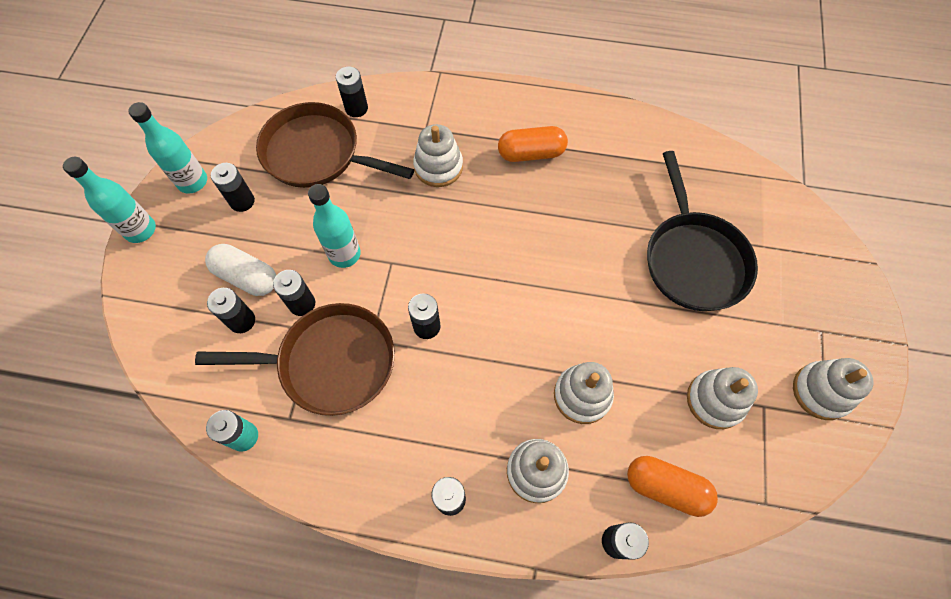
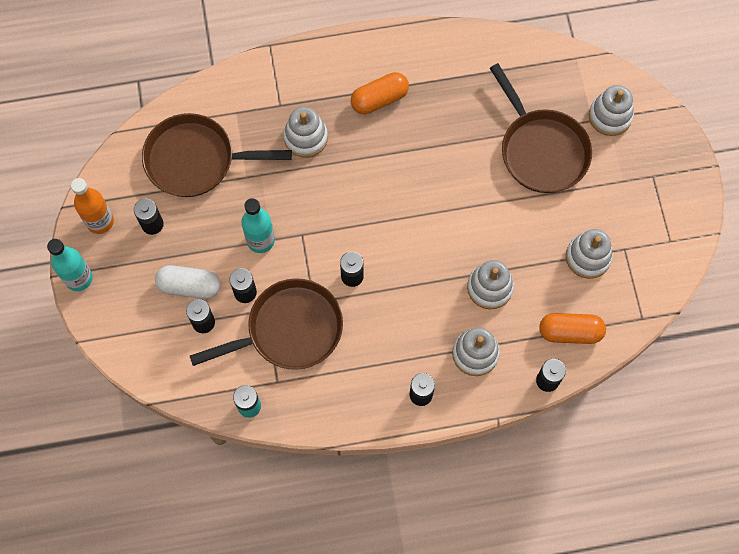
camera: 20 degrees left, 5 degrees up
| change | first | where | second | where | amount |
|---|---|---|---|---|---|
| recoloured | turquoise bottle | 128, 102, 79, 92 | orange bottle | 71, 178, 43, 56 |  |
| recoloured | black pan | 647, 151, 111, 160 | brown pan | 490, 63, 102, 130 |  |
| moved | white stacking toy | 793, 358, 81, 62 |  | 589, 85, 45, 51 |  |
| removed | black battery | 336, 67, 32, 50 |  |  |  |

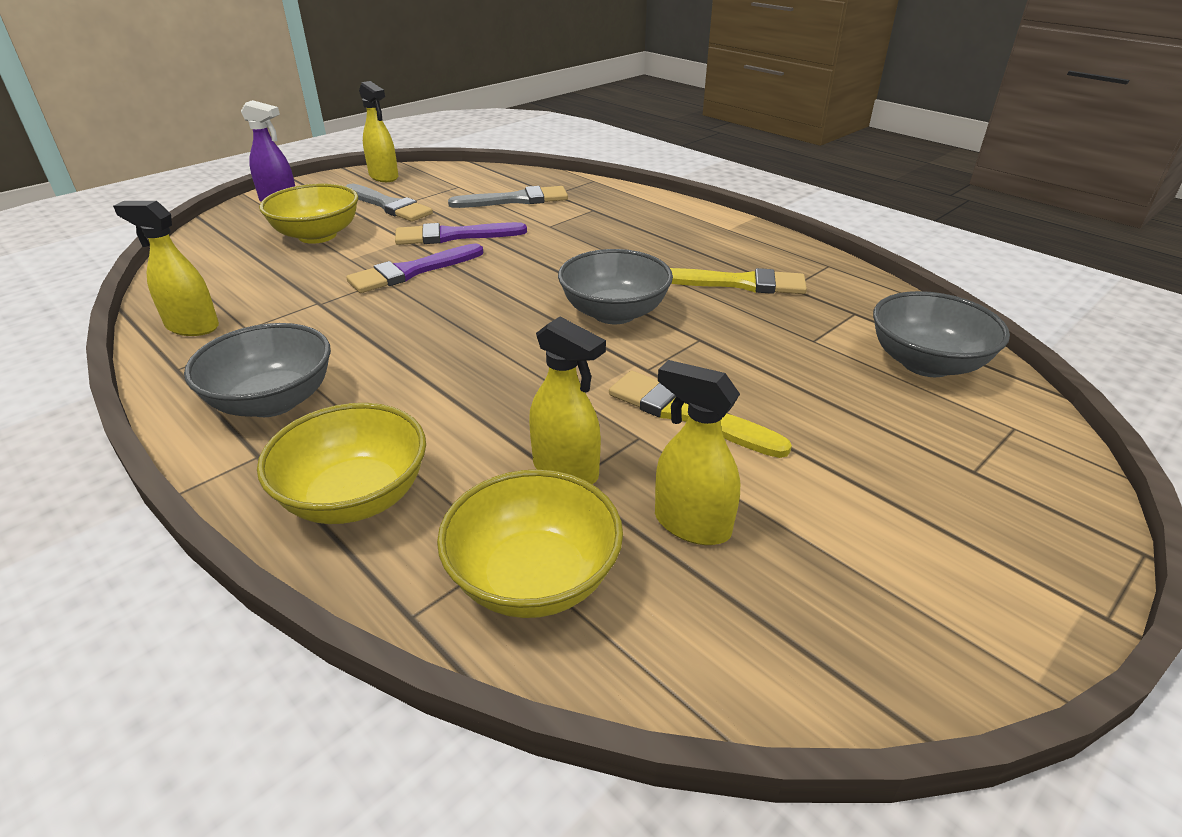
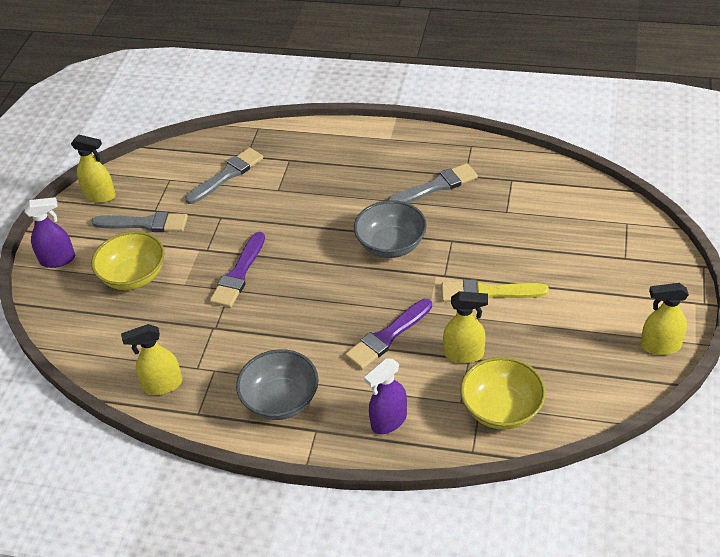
camera: 30 degrees left, 10 degrees up
| change | first | where | second | where | amount |
|---|---|---|---|---|---|
| moved | purple brush | 395, 222, 132, 23 |  | 345, 299, 87, 70 |  |
| replaced | yellow bowl | 257, 403, 169, 121 | purple spray bottle | 364, 358, 43, 76 |  |
| recoloured | yellow brush | 670, 268, 137, 26 | grey brush | 387, 163, 91, 40 |  |
| moved | yellow spray bottle | 655, 360, 85, 185 |  | 641, 283, 48, 72 |  |
| removed | grey bowl | 873, 291, 137, 86 |  |  |  |

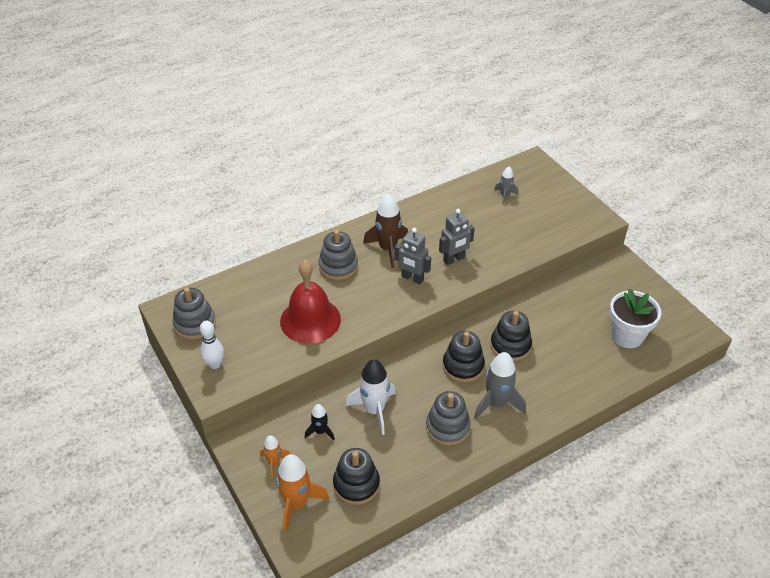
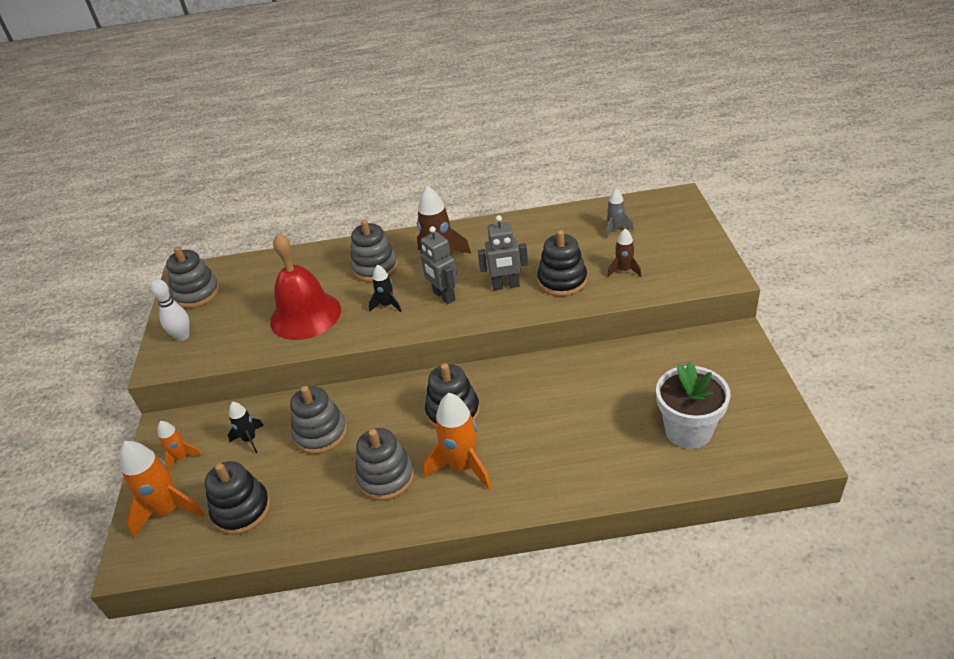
camera: 30 degrees right, 5 degrees down
| change | first | where | second | where | amount |
|---|---|---|---|---|---|
| replaced | white rocket | 346, 359, 50, 76 | grey stacking toy | 290, 386, 57, 68 |  |
| added |  |  | black rocket | 369, 264, 33, 48 |  |
| recoloured | grey rocket | 474, 352, 52, 67 | orange rocket | 424, 393, 68, 97 |  |
| moved | black stacking toy | 490, 311, 42, 50 |  | 537, 230, 50, 66 |  |
| added |  |  | brown rocket | 607, 228, 34, 49 |  |

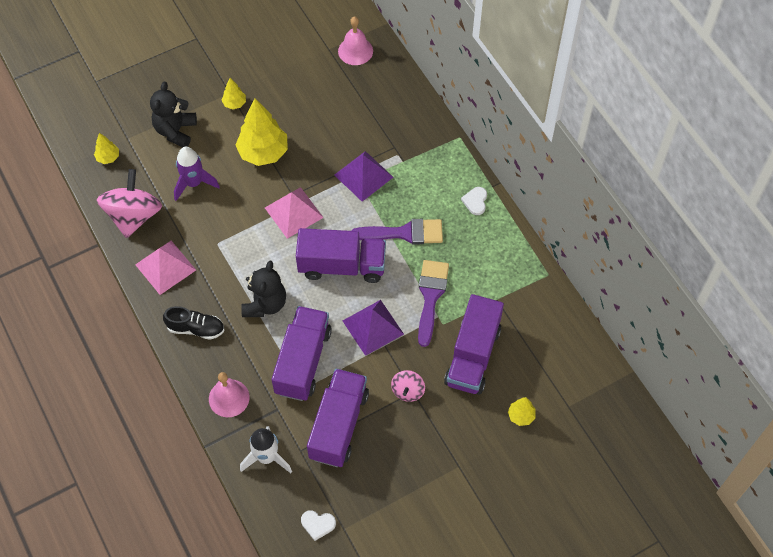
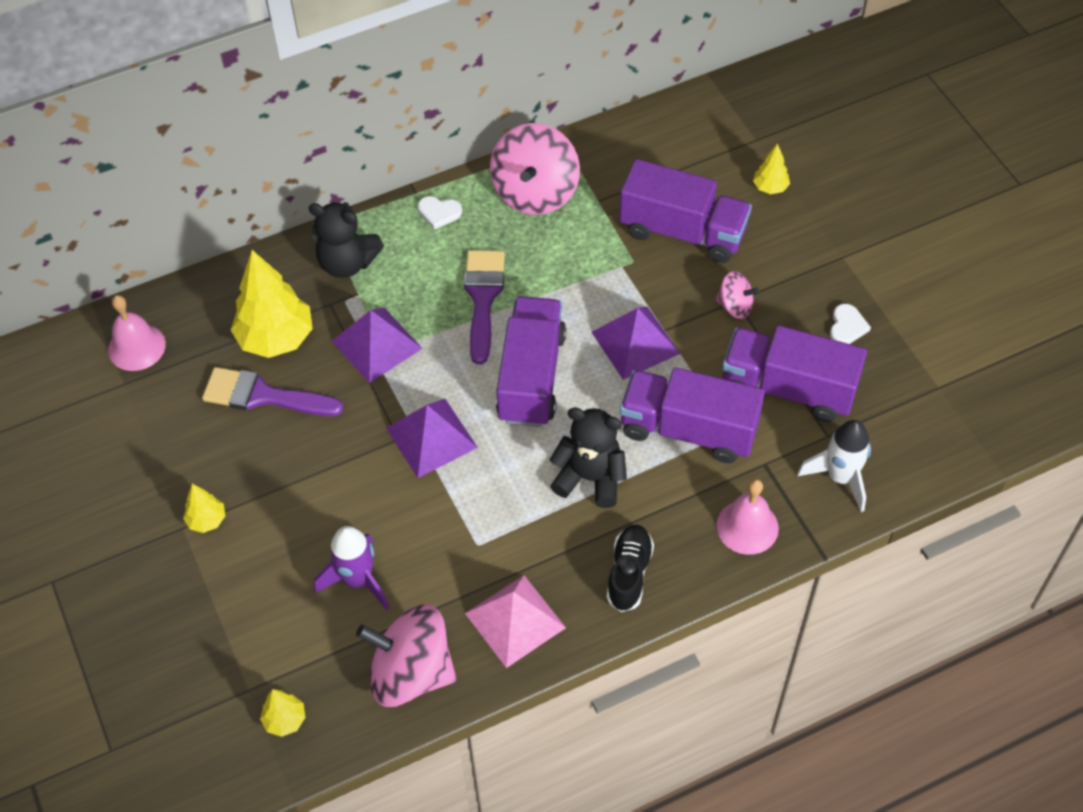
camera: 85 degrees left, 5 degrees down
| change | first | where | second | where | amount |
|---|---|---|---|---|---|
| moved | purple brush | 418, 260, 31, 87 |  | 202, 367, 141, 49 |  |
| moved | yellow tree | 236, 99, 52, 67 |  | 231, 250, 82, 108 |  |
| moved | black teddy bear | 150, 82, 47, 65 |  | 309, 202, 75, 76 |  |
| recoloured | pink pyramid | 265, 187, 59, 52 | purple pyramid | 386, 399, 92, 79 |  |
| added |  |  | pink spinning top | 490, 123, 90, 92 |  |
| moved | white heart | 301, 510, 35, 31 |  | 830, 304, 41, 40 |  |

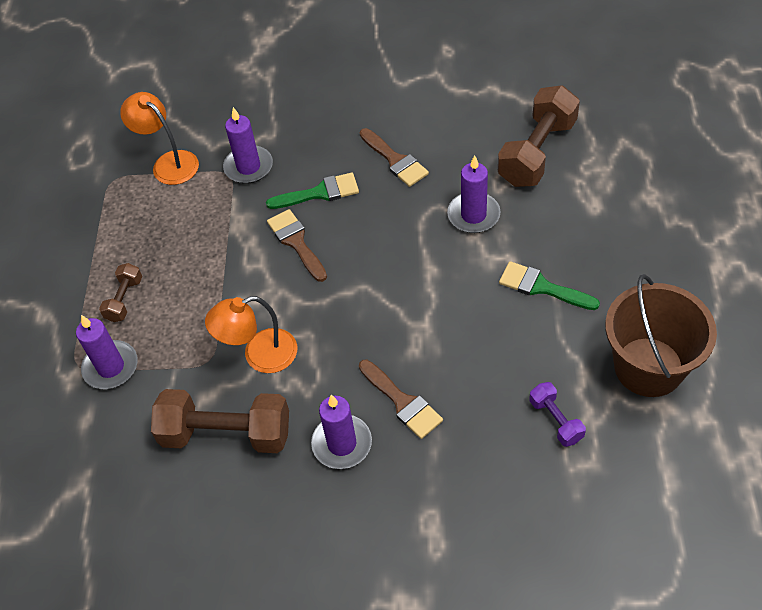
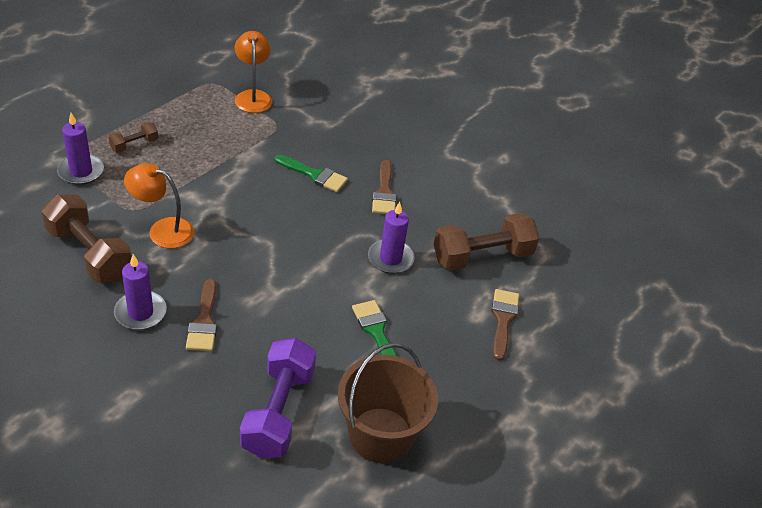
camera: 30 degrees right, 10 degrees down
| change | first | where | second | where | amount |
|---|---|---|---|---|---|
| resized | purple dumbbell | 529, 382, 57, 65 |  | 240, 338, 76, 120 | x2.00 |
| moved | brown brush | 267, 209, 60, 73 |  | 492, 289, 27, 72 |  |
| removed | purple candle | 223, 107, 50, 77 |  |  |  |

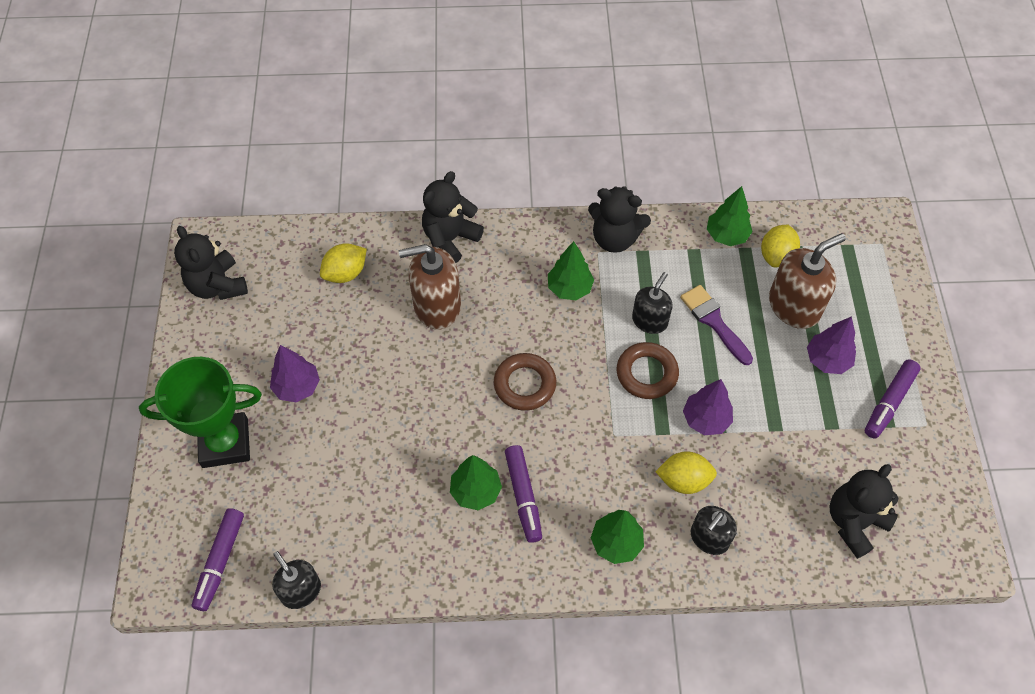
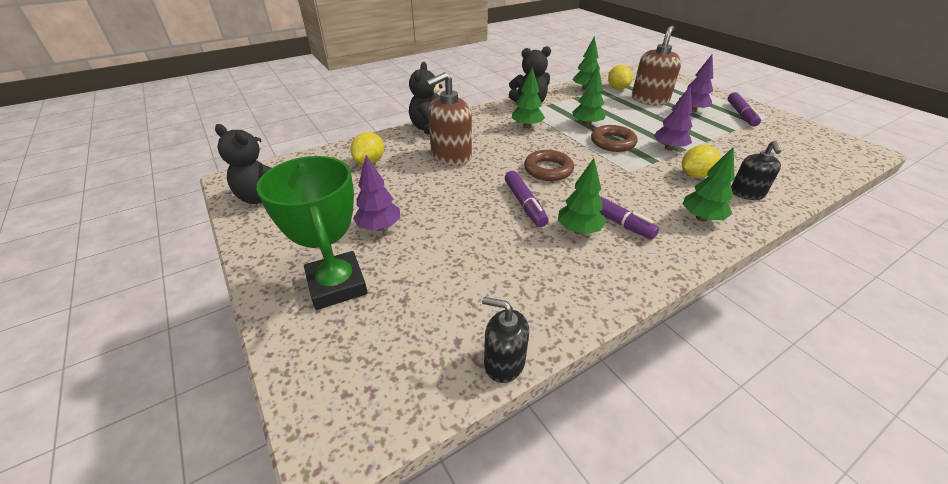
camera: 30 degrees left, 20 degrees down
| change | first | where | second | where | amount |
|---|---|---|---|---|---|
| turned | green trophy | 139, 357, 123, 111 |  | 256, 156, 112, 154 | 75 degrees counterclockwise |
| moved | purple marker | 192, 508, 52, 103 |  | 505, 171, 44, 56 |  |
| replaced | black soap dispenser | 632, 272, 40, 62 | green tree | 572, 66, 34, 60 |  |
| removed | purple brush | 680, 285, 73, 80 |  |  |  |
| removed | black teddy bear | 829, 464, 69, 95 |  |  |  |

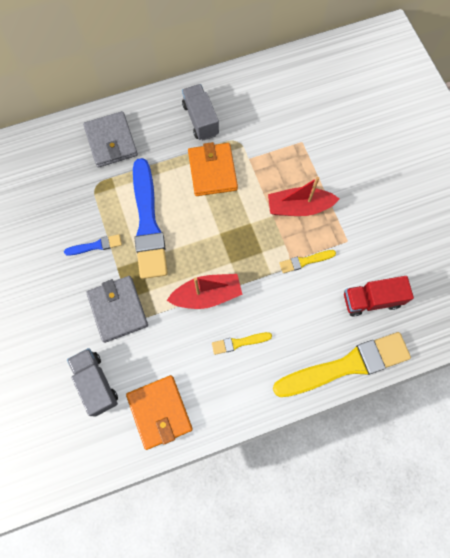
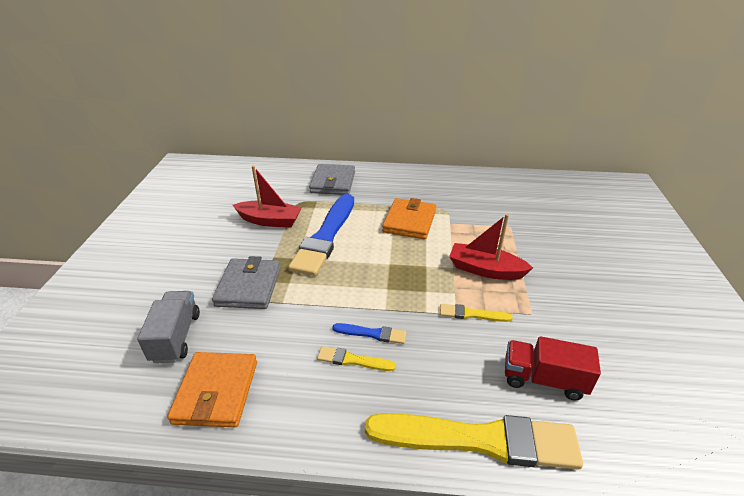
camera: 25 degrees right, 35 degrees down
| change | first | where | second | where | amount |
|---|---|---|---|---|---|
| moved | red boat | 166, 274, 77, 35 |  | 233, 166, 69, 61 |  |
| moved | blue brush | 64, 234, 58, 22 |  | 332, 323, 75, 21 |  |
| removed | grey truck | 182, 84, 37, 57 |  |  |  |

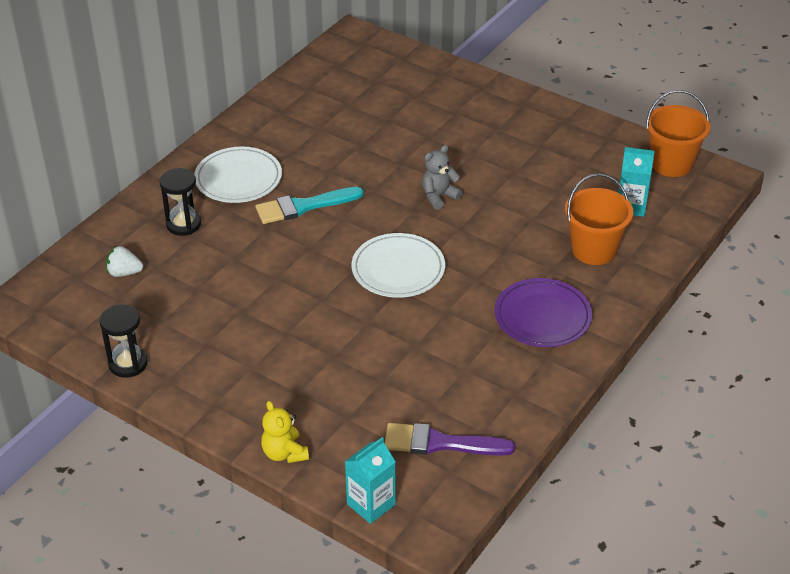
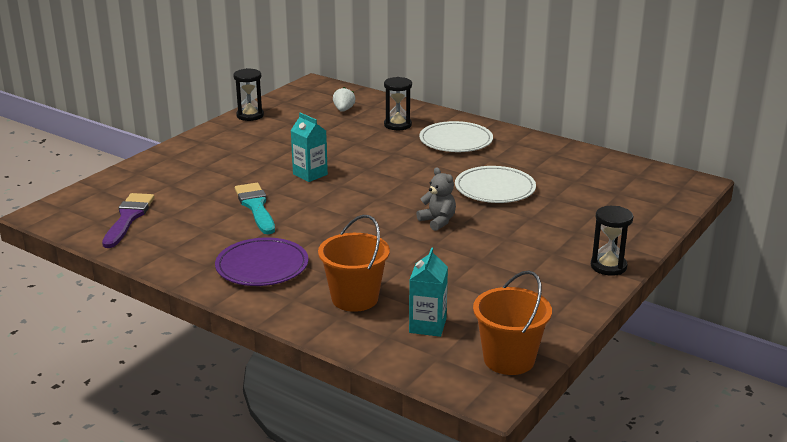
camera: 90 degrees right, 15 degrees down
| change | first | where | second | where | amount |
|---|---|---|---|---|---|
| moved | turquoise brush | 255, 187, 109, 37 |  | 235, 183, 40, 51 |  |
| moved | turquoise carton | 345, 437, 51, 87 |  | 291, 113, 37, 69 |  |
| moved | white plate | 352, 233, 93, 65 |  | 455, 166, 81, 37 |  |
| added |  |  | black hourglass | 591, 206, 43, 70 |  |
| removed | yellow teddy bear | 261, 401, 48, 62 |  |  |  |

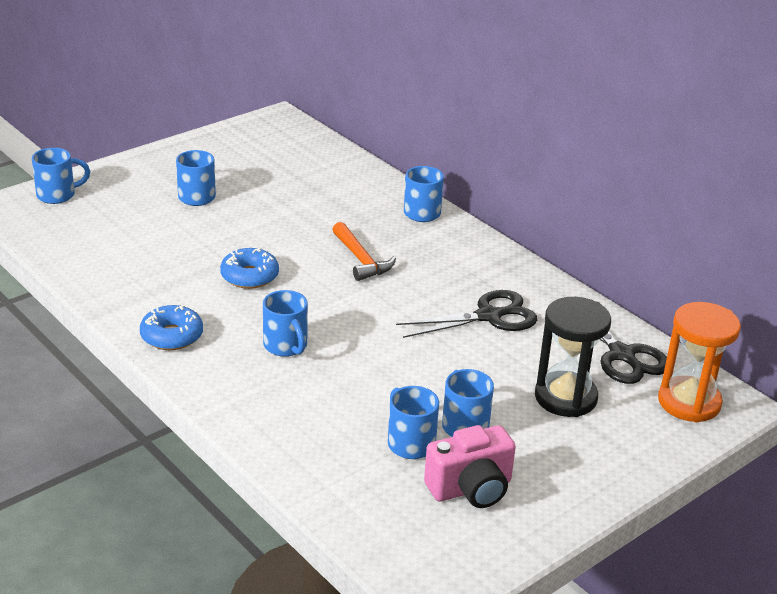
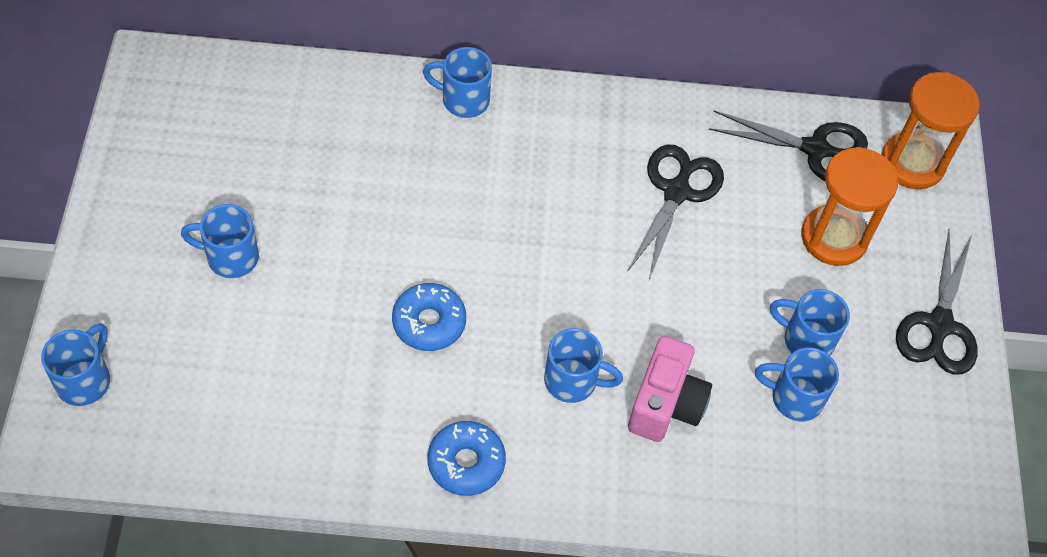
camera: 50 degrees left, 25 degrees up
| change | first | where | second | where | amount |
|---|---|---|---|---|---|
| moved | pink camera | 424, 425, 92, 83 |  | 628, 336, 84, 106 |  |
| recoloured | black hourglass | 535, 297, 76, 120 | orange hourglass | 801, 147, 97, 119 |  |
| added |  |  | black scissors | 896, 231, 81, 144 |  |
| removed | orange hammer | 332, 222, 64, 59 |  |  |  |

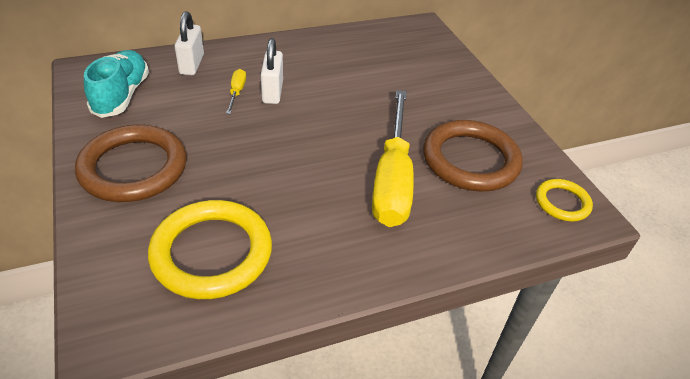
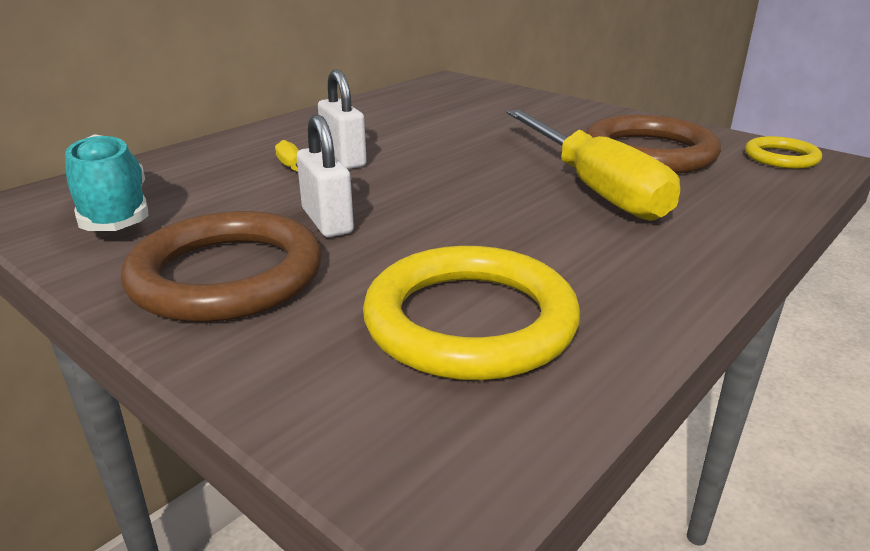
camera: 25 degrees left, 15 degrees down
| change | first | where | second | where | amount |
|---|---|---|---|---|---|
| moved | white padlock | 175, 11, 29, 64 |  | 297, 115, 57, 122 |  |

